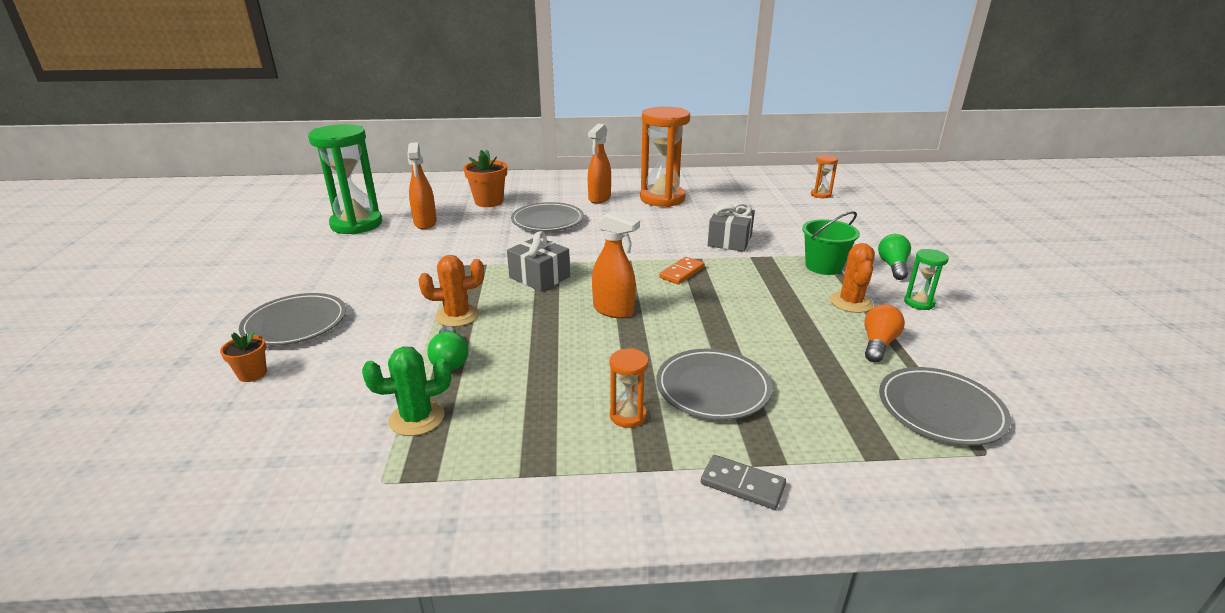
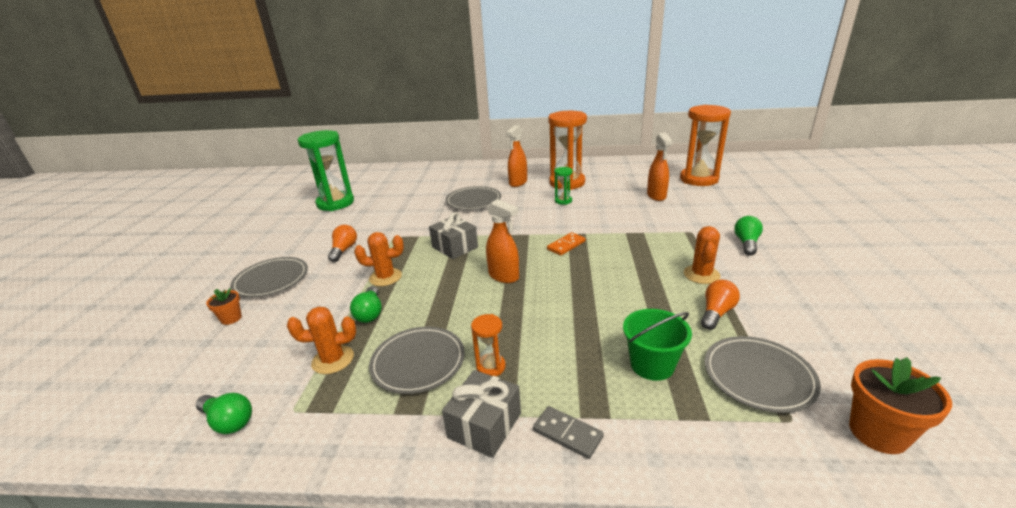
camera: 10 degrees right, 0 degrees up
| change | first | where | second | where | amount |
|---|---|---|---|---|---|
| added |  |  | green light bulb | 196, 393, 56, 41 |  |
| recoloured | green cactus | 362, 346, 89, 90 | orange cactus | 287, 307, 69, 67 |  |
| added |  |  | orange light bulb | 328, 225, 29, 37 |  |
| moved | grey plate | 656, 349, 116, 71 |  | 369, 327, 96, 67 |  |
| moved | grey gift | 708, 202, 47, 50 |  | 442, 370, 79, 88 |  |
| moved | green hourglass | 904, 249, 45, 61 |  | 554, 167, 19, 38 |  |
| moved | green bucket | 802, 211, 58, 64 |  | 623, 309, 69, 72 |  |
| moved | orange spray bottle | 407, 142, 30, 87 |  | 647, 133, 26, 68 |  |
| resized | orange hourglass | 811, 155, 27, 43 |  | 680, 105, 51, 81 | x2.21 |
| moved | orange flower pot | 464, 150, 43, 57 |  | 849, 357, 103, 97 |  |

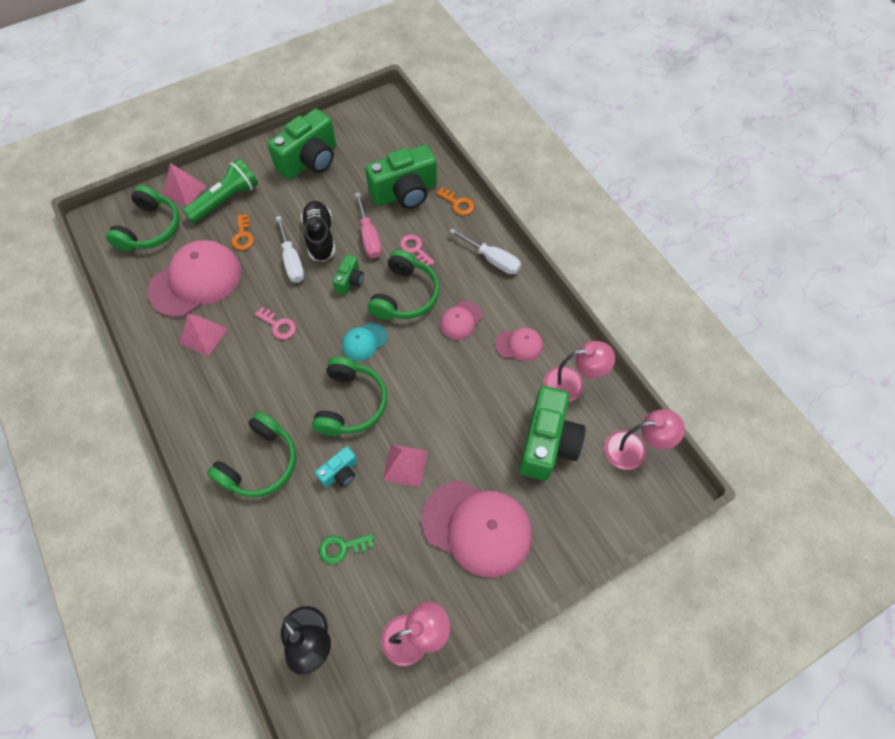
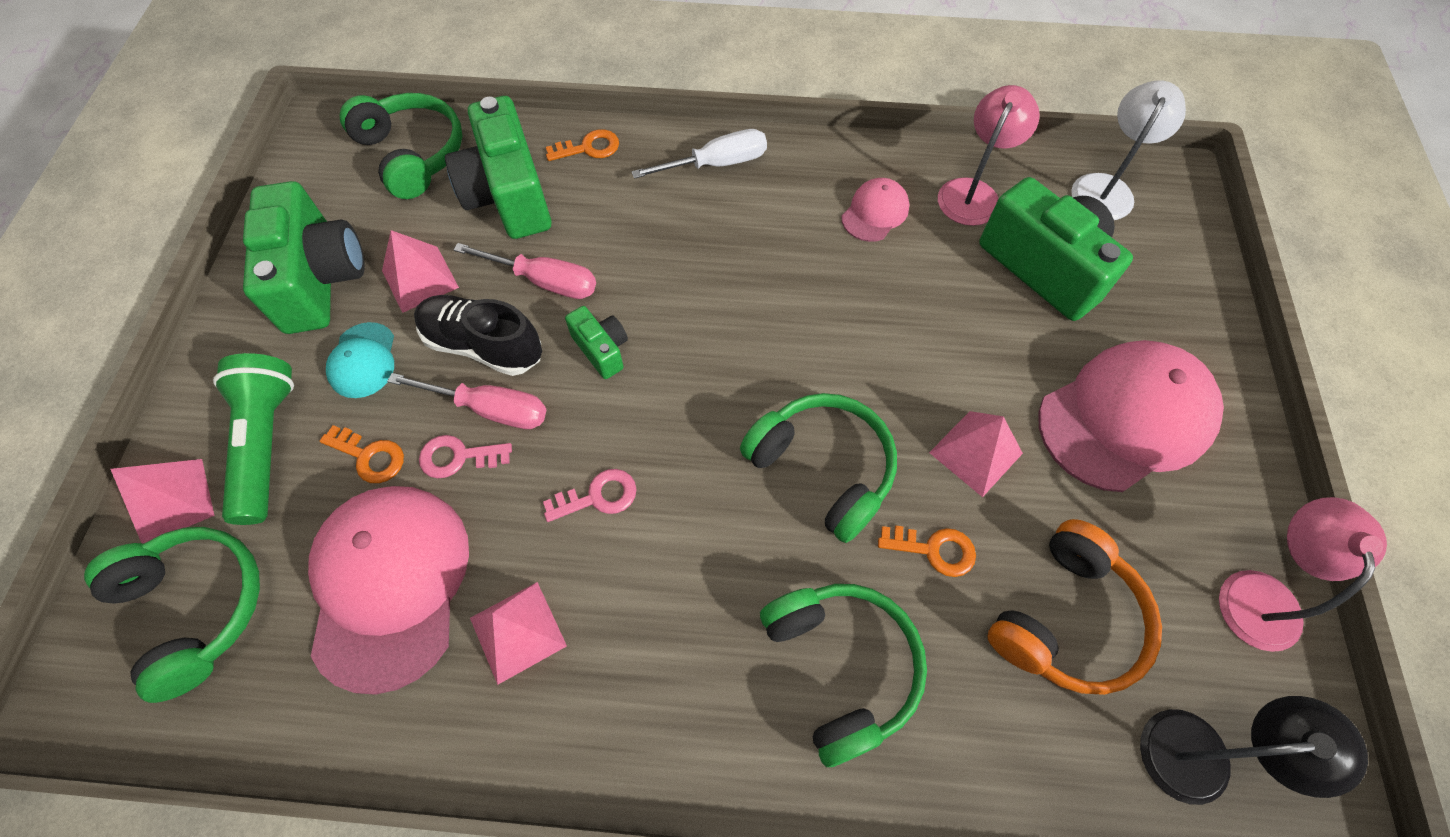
camera: 55 degrees left, 0 degrees up
| change | first | where | second | where | amount |
|---|---|---|---|---|---|
| moved | turquoise cap | 342, 323, 45, 38 |  | 326, 322, 68, 76 |  |
| moved | green headphones | 368, 250, 72, 70 |  | 340, 93, 123, 106 |  |
| added |  |  | pink pyramid | 382, 230, 77, 83 |  |
| recoloured | white screwdriver | 276, 216, 29, 67 | pink screwdriver | 387, 373, 159, 56 |  |
| moved | pink key | 400, 234, 35, 32 |  | 419, 435, 93, 43 |  |
| turned | green camera | 365, 145, 72, 64 |  | 445, 96, 107, 143 | 150 degrees clockwise |
| replaced | turquoise camera | 315, 446, 43, 41 | orange key | 878, 526, 98, 51 |  |
| replaced | green key | 319, 534, 55, 30 | orange headphones | 988, 519, 174, 176 |  |
| recoloured | pink lamp | 604, 409, 81, 61 | white lamp | 1071, 80, 115, 140 |  |
| removed | pink cap | 440, 301, 42, 39 |  |  |  |

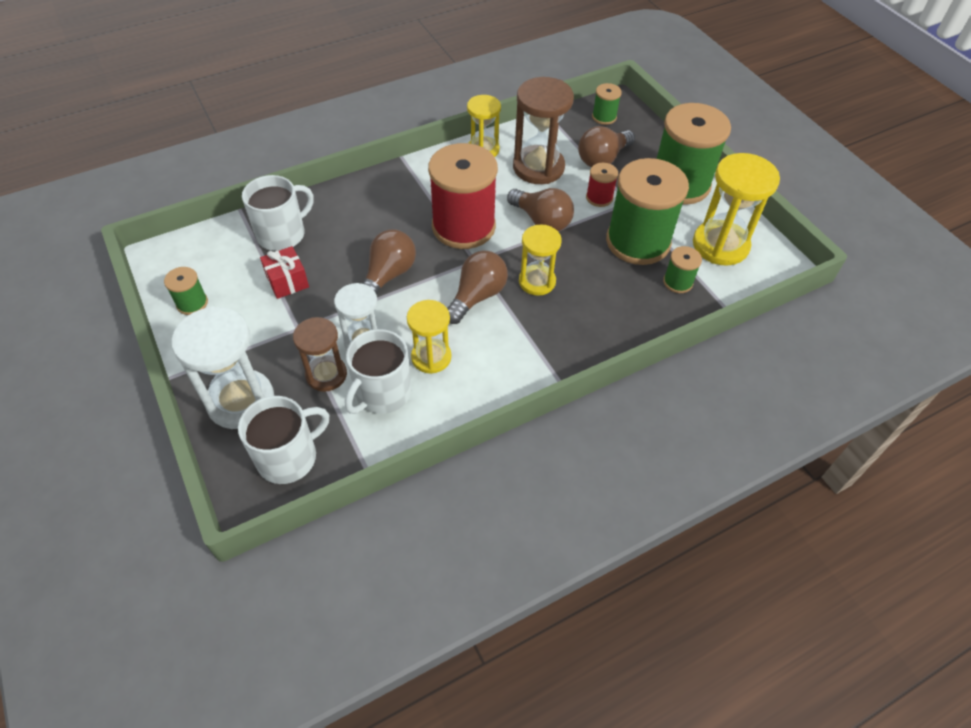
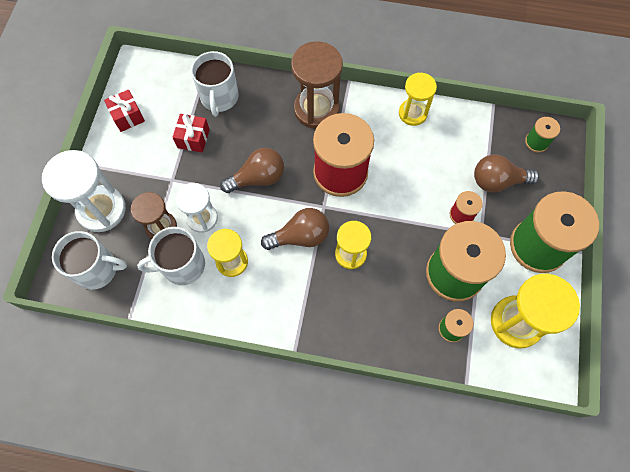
camera: 40 degrees right, 15 degrees up
| change | first | where | second | where | amount |
|---|---|---|---|---|---|
| replaced | green spool | 164, 267, 44, 48 | red gift | 104, 90, 41, 42 |  |
| turned | white mug | 242, 175, 72, 76 |  | 191, 51, 48, 65 | 90 degrees clockwise |
| moved | brown hourglass | 513, 77, 61, 107 |  | 291, 41, 52, 88 |  |
| removed | brown light bulb | 507, 188, 67, 43 |  |  |  |

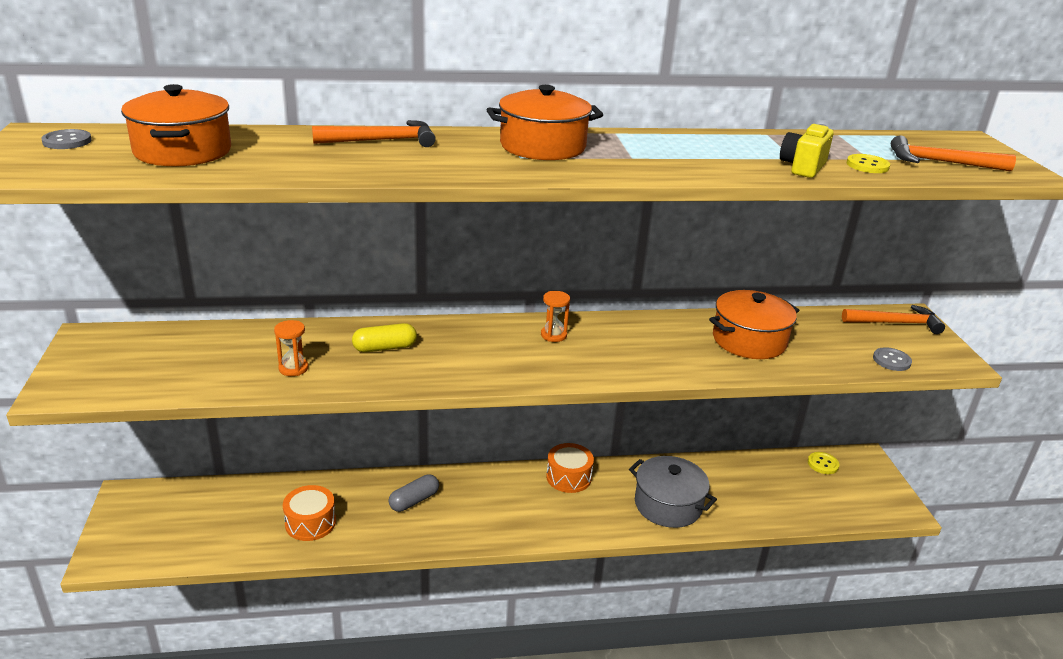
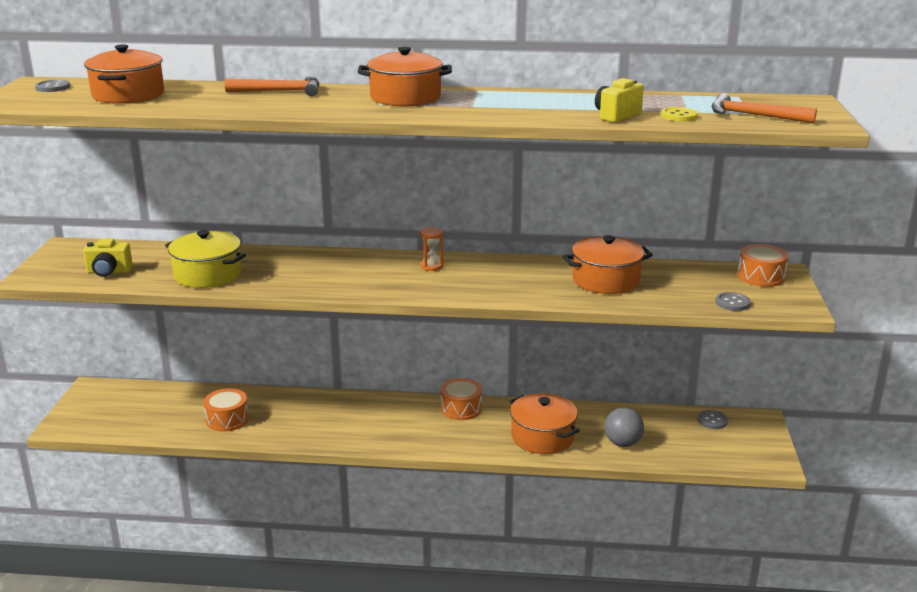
camera: 15 degrees right, 5 degrees down
| change | first | where | second | where | amount |
|---|---|---|---|---|---|
| added |  |  | yellow camera | 83, 239, 50, 38 |  |
| replaced | orange hourglass | 274, 320, 34, 56 | yellow pot | 165, 230, 81, 58 |  |
| recoloured | grey pot | 629, 456, 88, 72 | orange pot | 509, 393, 71, 61 |  |
| added |  |  | grey ball | 605, 408, 39, 39 |  |
| recoloured | yellow button | 808, 452, 31, 22 | grey button | 698, 410, 30, 19 |  |
| replaced | orange hammer | 842, 305, 103, 29 | orange drum | 738, 244, 51, 43 |  |
| removed | yellow capsule | 352, 323, 65, 29 |  |  |  |
| removed | grey capsule | 389, 474, 50, 38 |  |  |  |

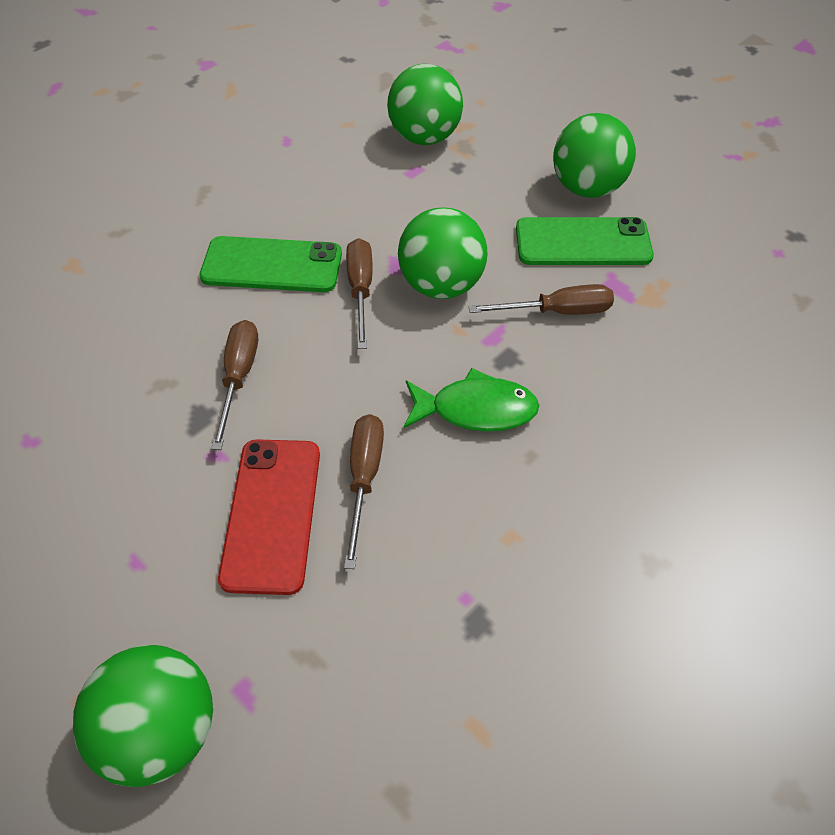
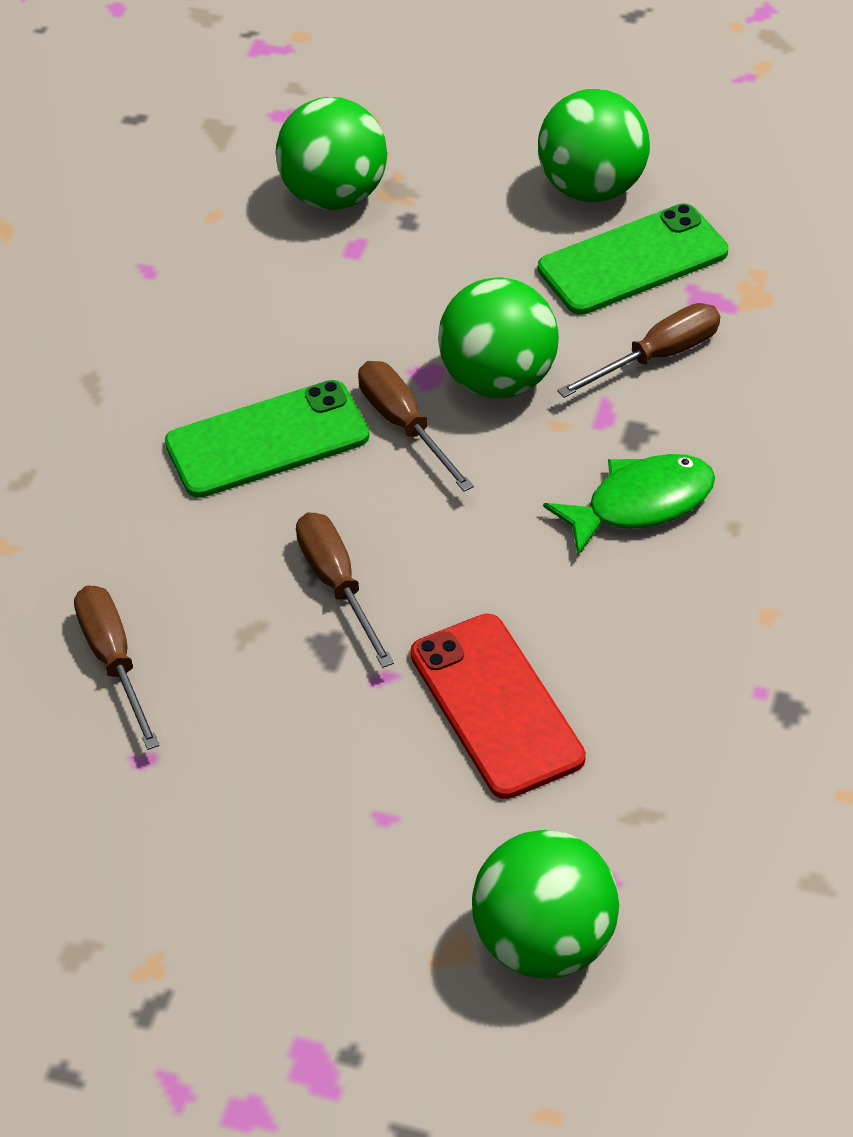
camera: 25 degrees left, 5 degrees down
| change | first | where | second | where | amount |
|---|---|---|---|---|---|
| moved | brown screwdriver | 344, 414, 40, 155 |  | 74, 586, 86, 164 |  |

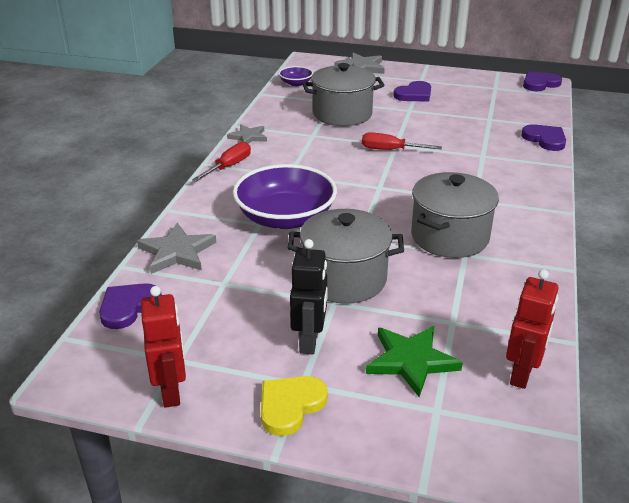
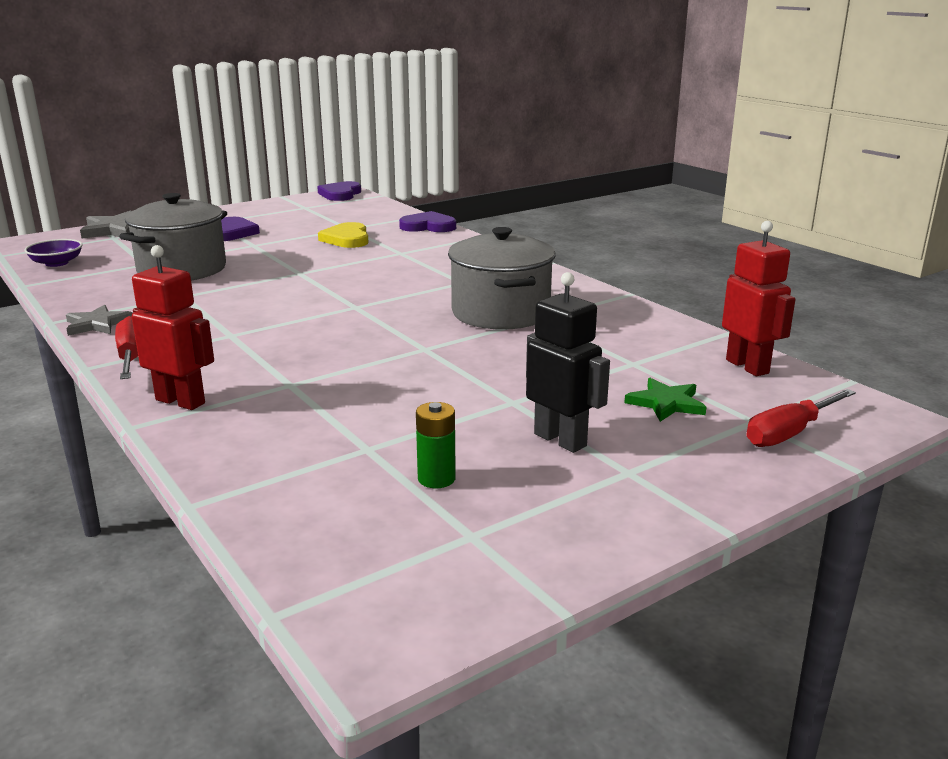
camera: 50 degrees left, 10 degrees down
| change | first | where | second | where | amount |
|---|---|---|---|---|---|
| moved | red robot | 141, 286, 45, 122 |  | 132, 245, 82, 165 |  |
| moved | yellow heart | 261, 376, 67, 60 |  | 318, 222, 50, 26 |  |
| added |  |  | green battery | 416, 402, 40, 86 |  |
| resized | green star | 366, 326, 97, 71 |  | 624, 378, 83, 44 | x0.66 |
| moved | red screwdriver | 362, 132, 80, 18 |  | 747, 389, 109, 58 |  |
| removed | purple heart | 99, 283, 63, 46 |  |  |  |
| removed | grey star | 137, 223, 79, 51 |  |  |  |
| removed | purple bowl | 233, 164, 104, 65 |  |  |  |
| removed | grey pot | 288, 209, 116, 95 |  |  |  |

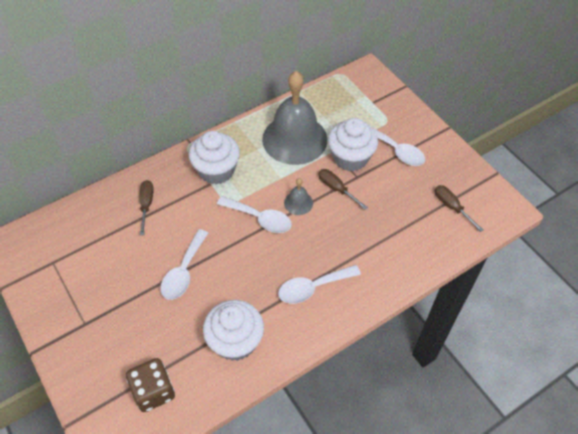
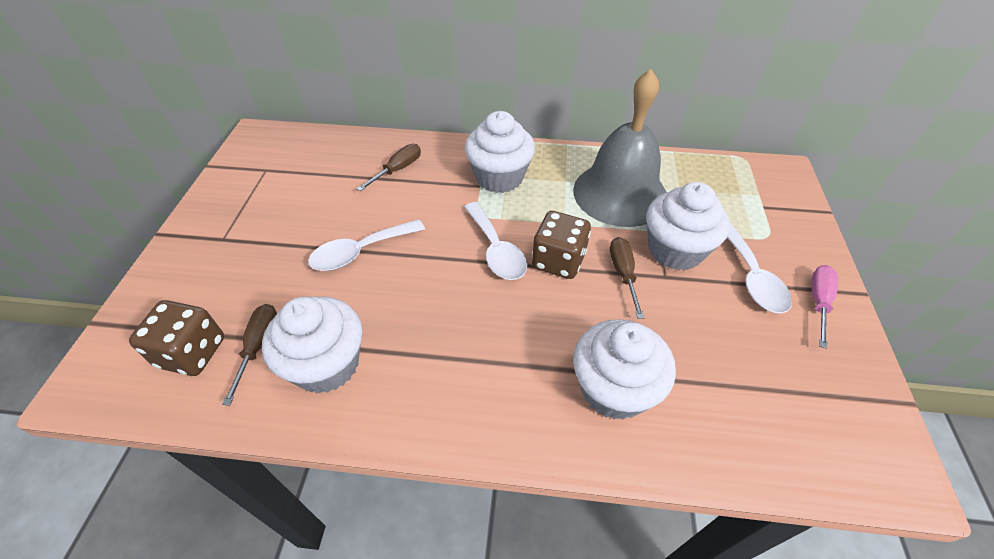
camera: 40 degrees right, 5 degrees down
| change | first | where | second | where | amount |
|---|---|---|---|---|---|
| moved | brown screwdriver | 434, 185, 50, 47 |  | 222, 304, 55, 101 |  |
| replaced | grey bell | 284, 178, 29, 37 | brown dice | 532, 211, 59, 68 |  |
| added |  |  | white cupcake | 573, 319, 103, 101 |  |
| added |  |  | pink screwdriver | 812, 265, 26, 84 |  |
| removed | white spoon | 278, 265, 83, 39 |  |  |  |

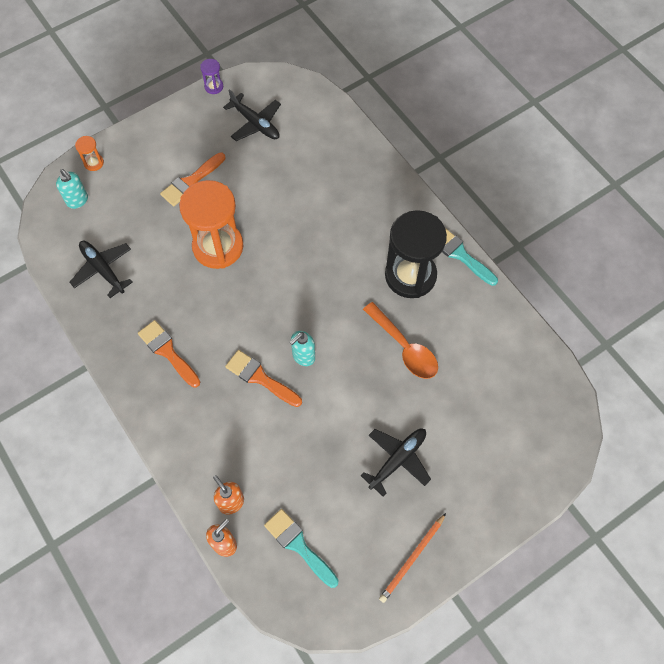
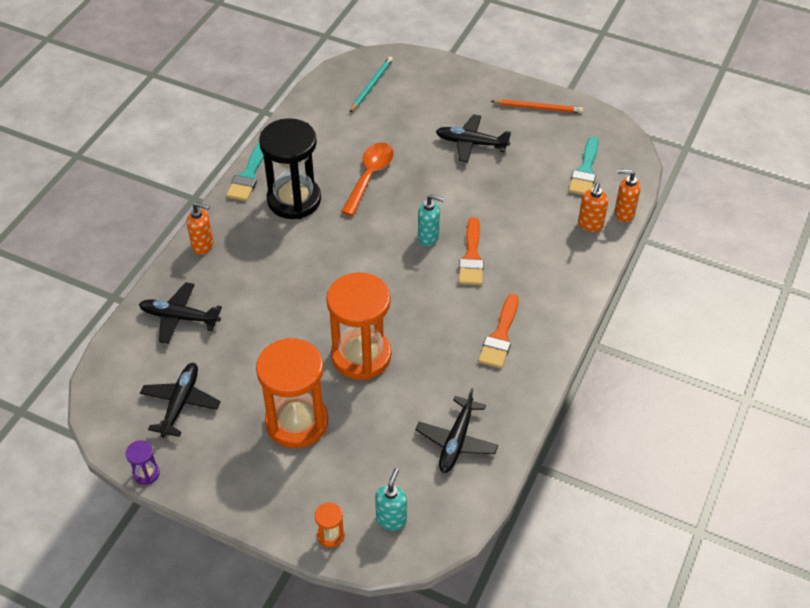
camera: 120 degrees left, 15 degrees down
| change | first | where | second | where | amount |
|---|---|---|---|---|---|
| added |  |  | black plane | 139, 282, 83, 62 |  |
| added |  |  | orange soap dispenser | 187, 202, 26, 52 |  |
| replaced | orange brush | 160, 152, 66, 54 | orange hourglass | 256, 338, 72, 110 |  |
| added |  |  | turquoise pencil | 350, 57, 43, 55 |  |

